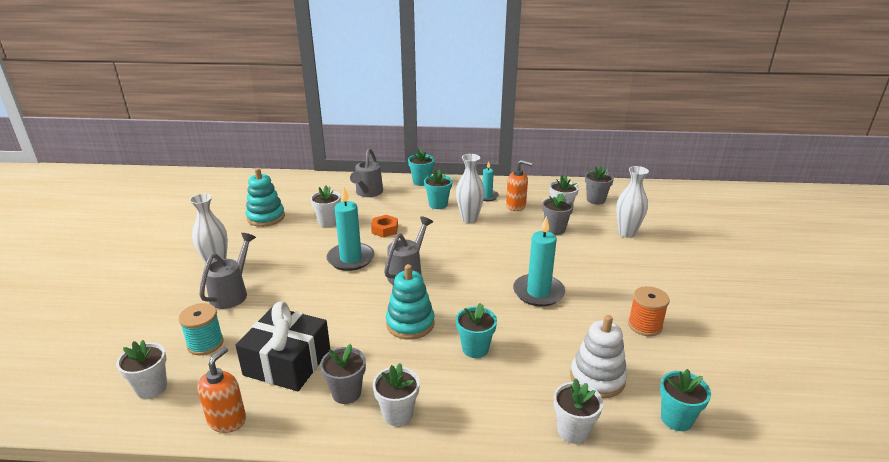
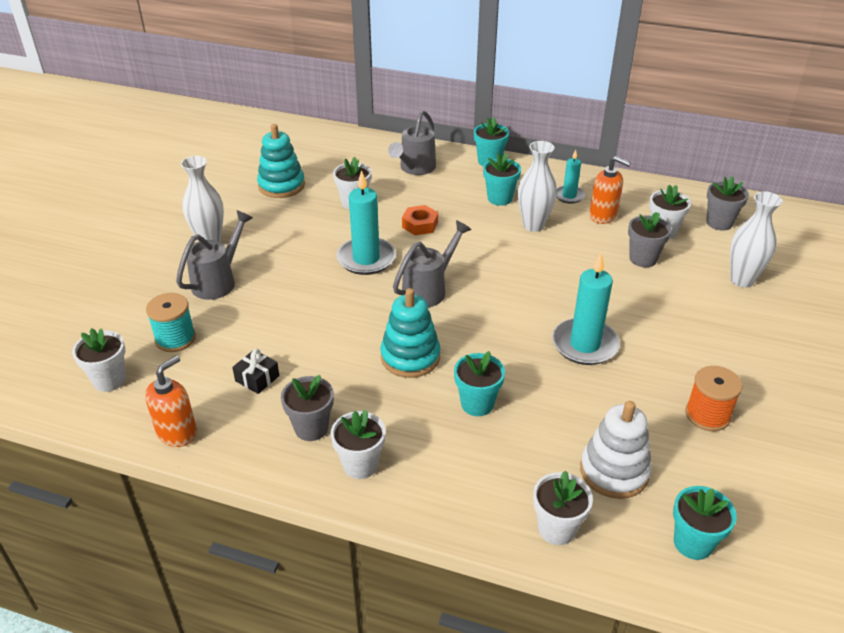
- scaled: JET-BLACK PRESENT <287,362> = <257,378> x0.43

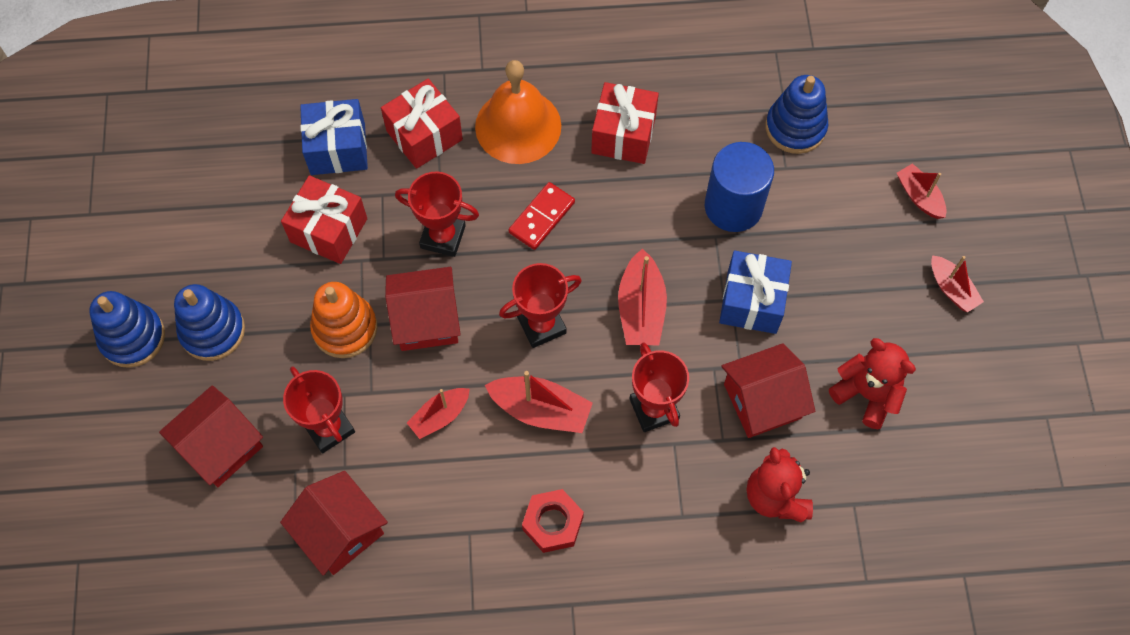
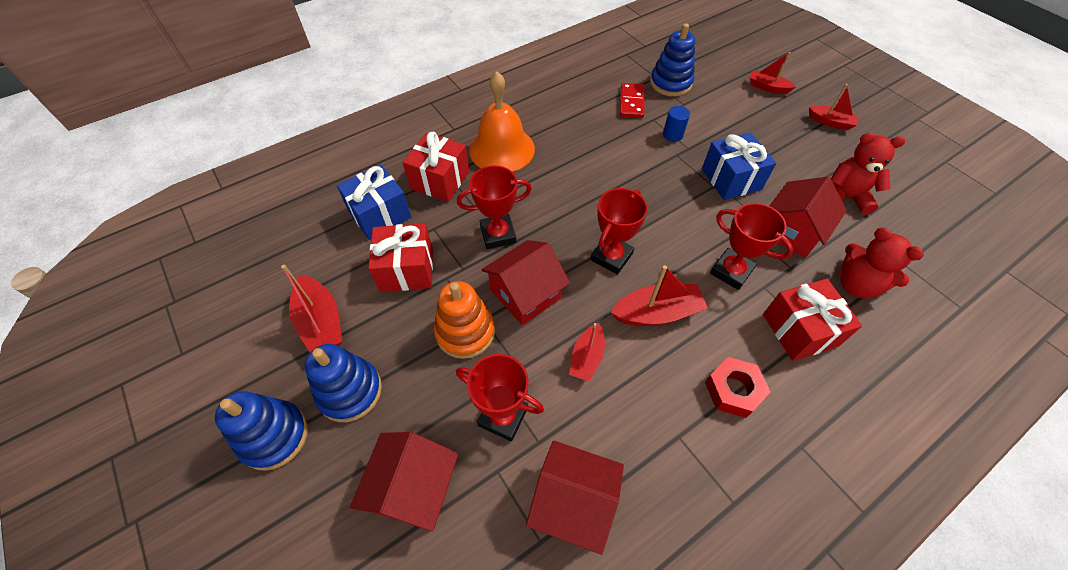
- shifted: RED DOMINO TILE <541,217> to <631,102>
- shifted: RED PRESENT <623,135> to <799,330>
- shifted: RED BOAT <641,309> to <321,322>
- scaled: BLUE CYLINDER SHAPE <733,206> = <672,135> x0.48

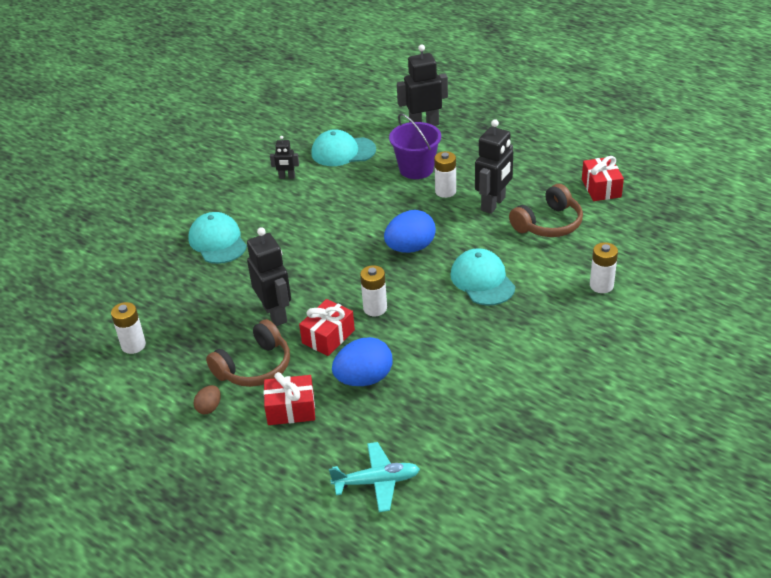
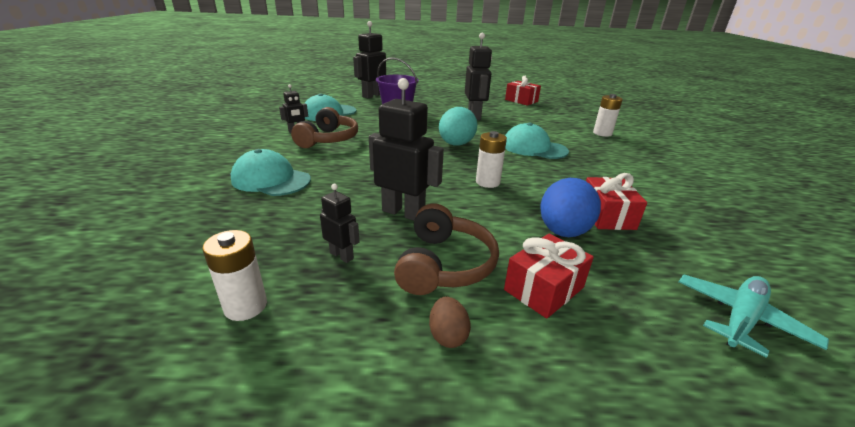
- shifted: RED PRESENT <328,336> to <606,216>
- repainted: BLUE TOY EGG <410,248> to AQUA TOY EGG <456,144>
- gone: SNOW-WHITE BATTERY <445,191>
- shifted: BROWN OVER-EAR HEADPHONES <548,224> to <328,139>
- new: JET-BLACK ROBOT <342,255>

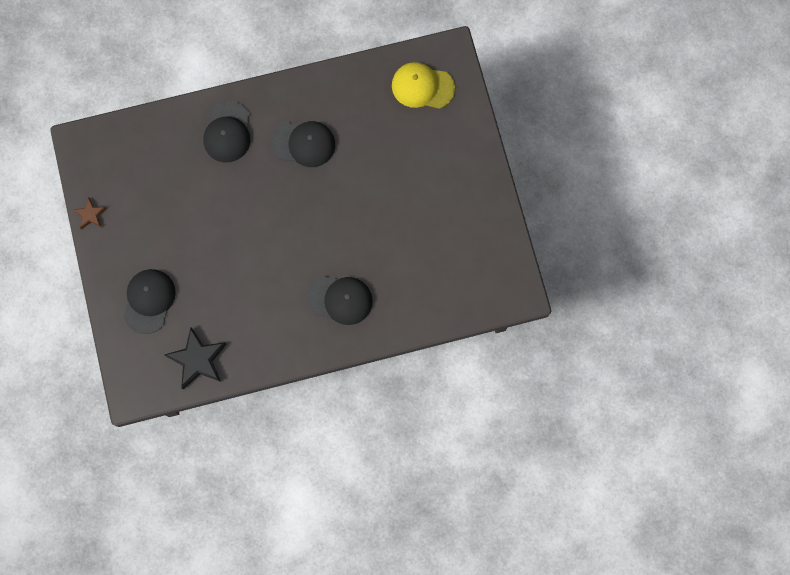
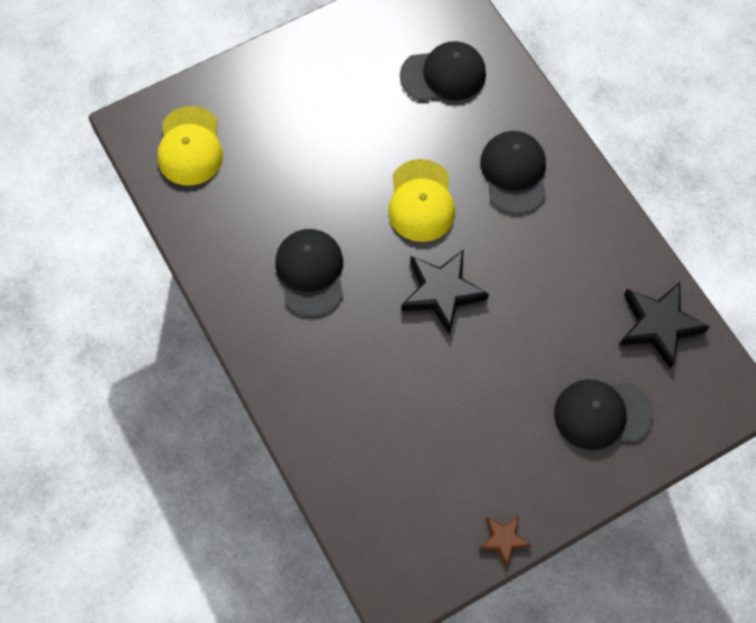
- shifted: JET-BLACK BASEBALL CAP <227,132> to <443,75>
- new: GOLDEN BASEBALL CAP <421,201>
- new: JET-BLACK STAR SHAPE <442,292>

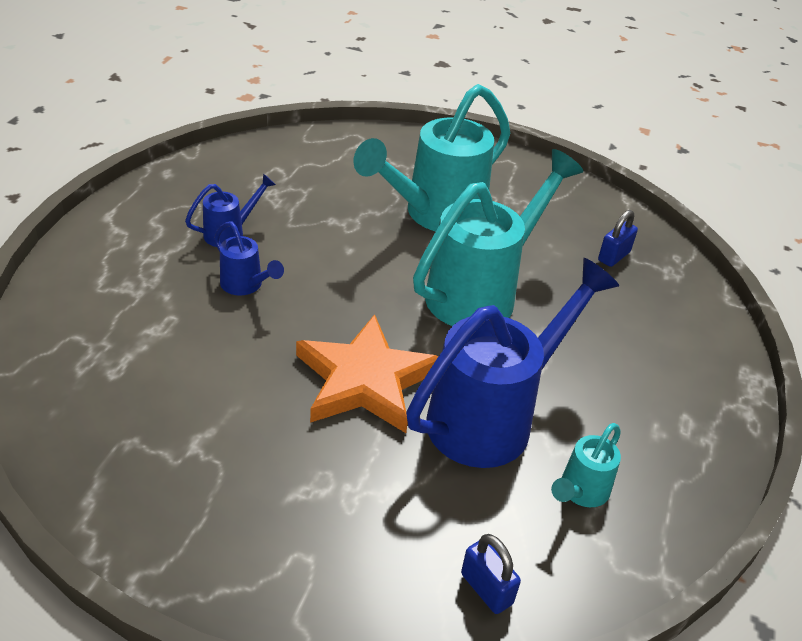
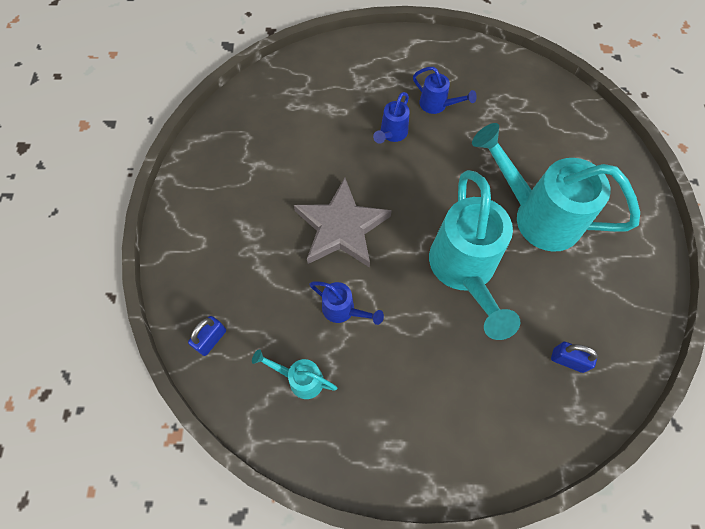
- repainted: ORANGE-COLOURED STAR SHAPE <365,380> to ASH-GREY STAR SHAPE <341,227>
- scaled: BLUE SPRINKLING CAN <493,416> = <343,310> x0.46
- rotated: AQUA SPRINKLING CAN <482,292> = <464,272> 60 degrees clockwise

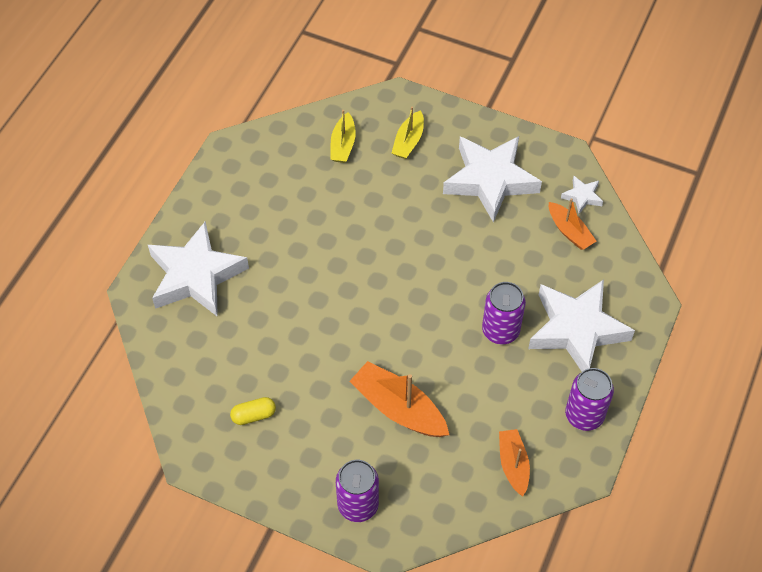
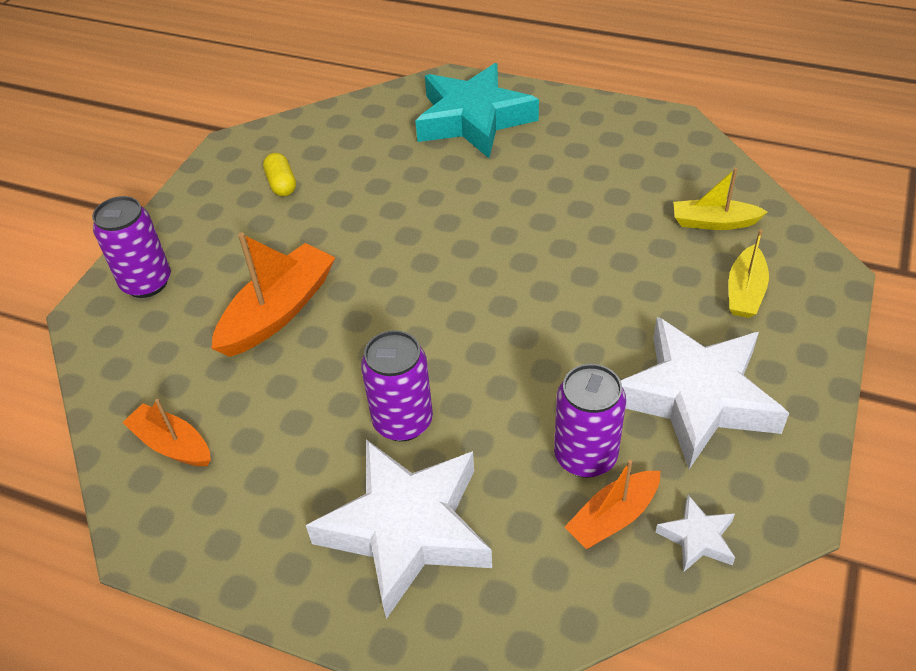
- repainted: SNOW-WHITE STAR SHAPE <196,275> to AQUA STAR SHAPE <473,119>
- rotated: GOLDEN BOAT <408,141> = <745,291> 90 degrees counterclockwise
- rotated: ORANGE-COLOURED BOAT <513,465> = <172,444> 135 degrees counterclockwise
- shifted: VIOLET CAN <584,415> to <585,456>

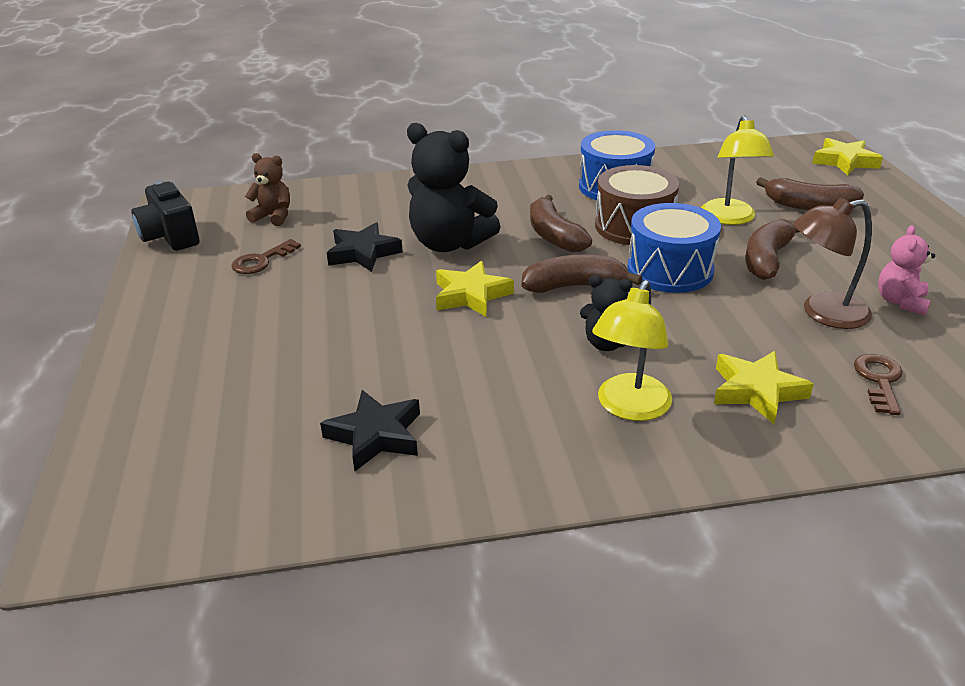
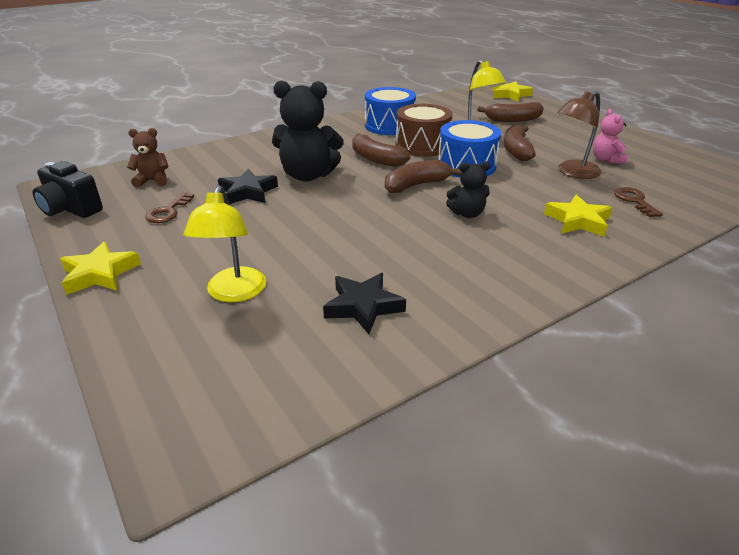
- shifted: GOLDEN STAR SHAPE <471,295> to <100,273>
- shifted: GOLDEN DESK LAMP <629,408> to <234,293>

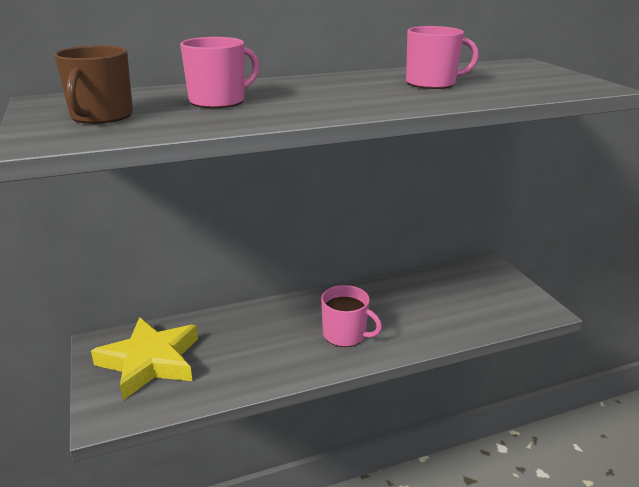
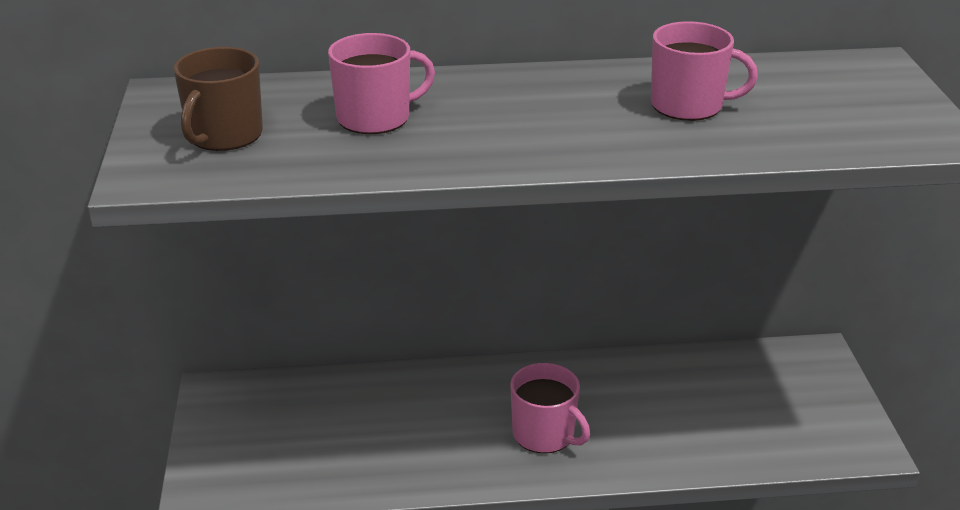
- gone: GOLDEN STAR SHAPE <150,361>

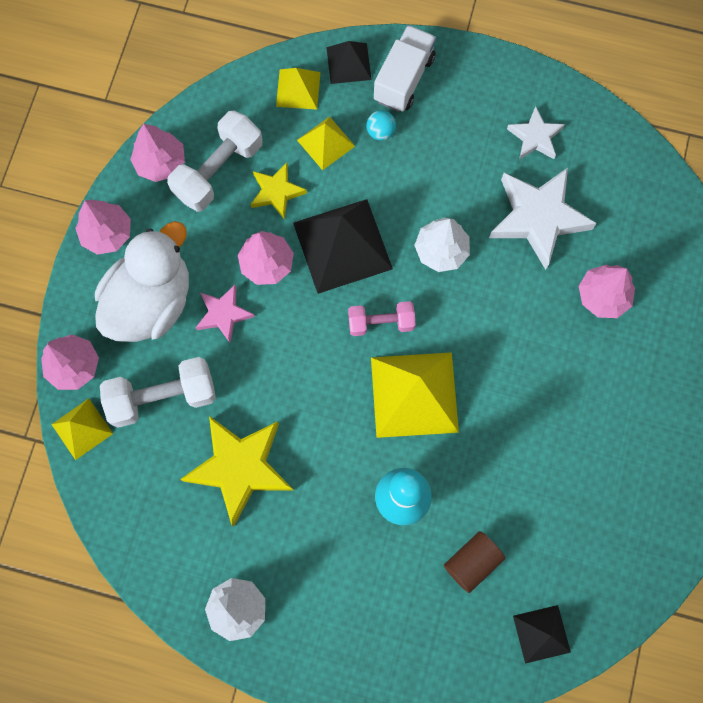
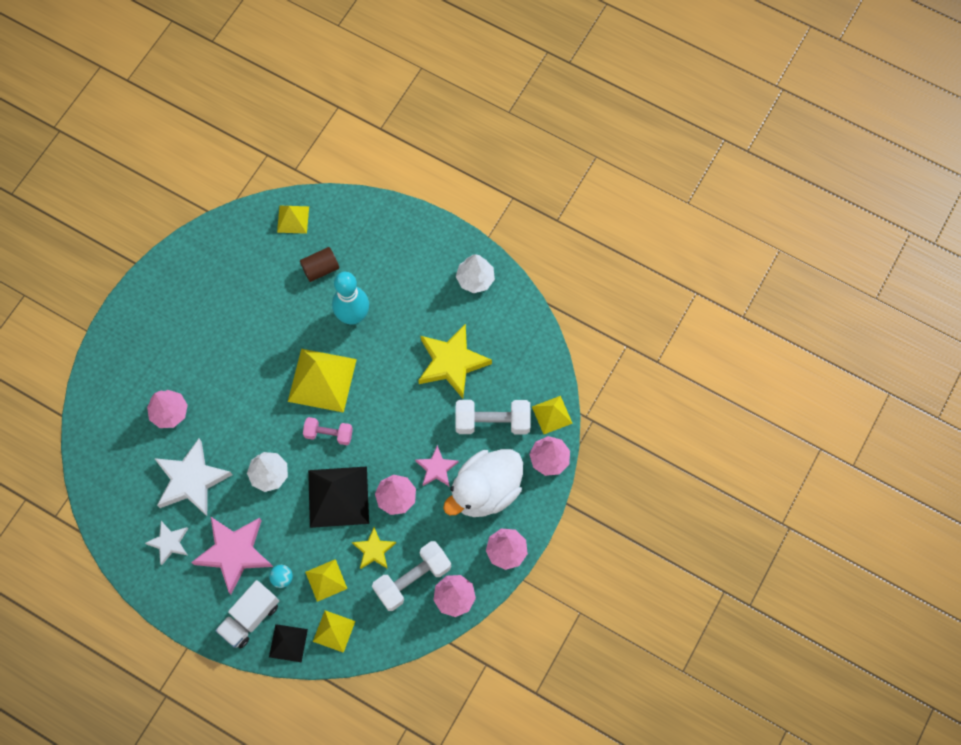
- repainted: JET-BLACK PYRAMID SHAPE <541,634> to GOLDEN PYRAMID SHAPE <293,219>
- new: PINK STAR SHAPE <234,552>

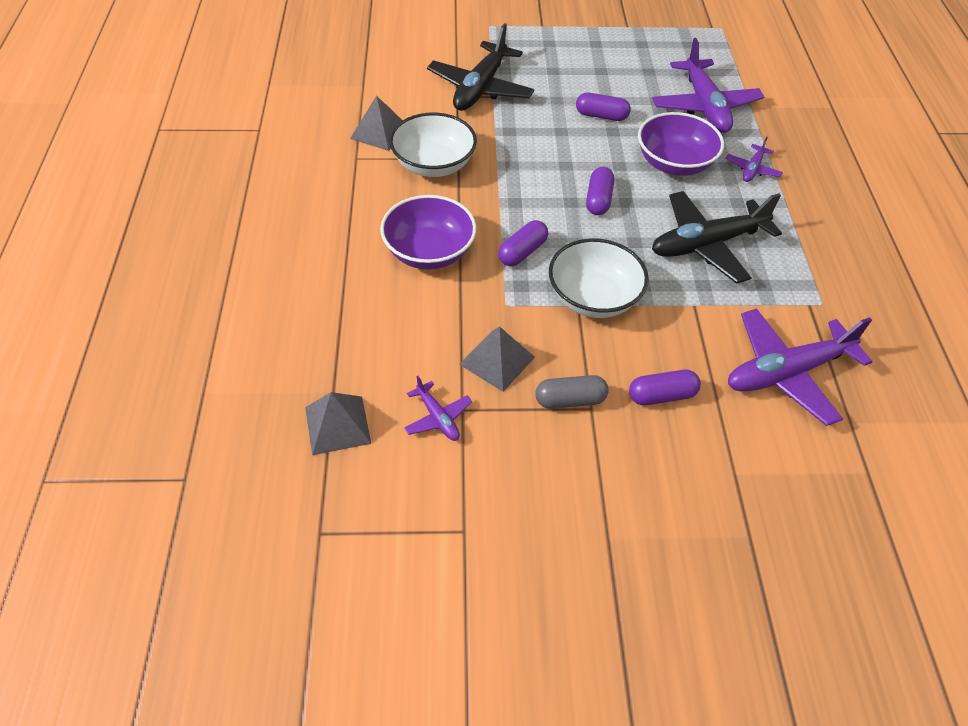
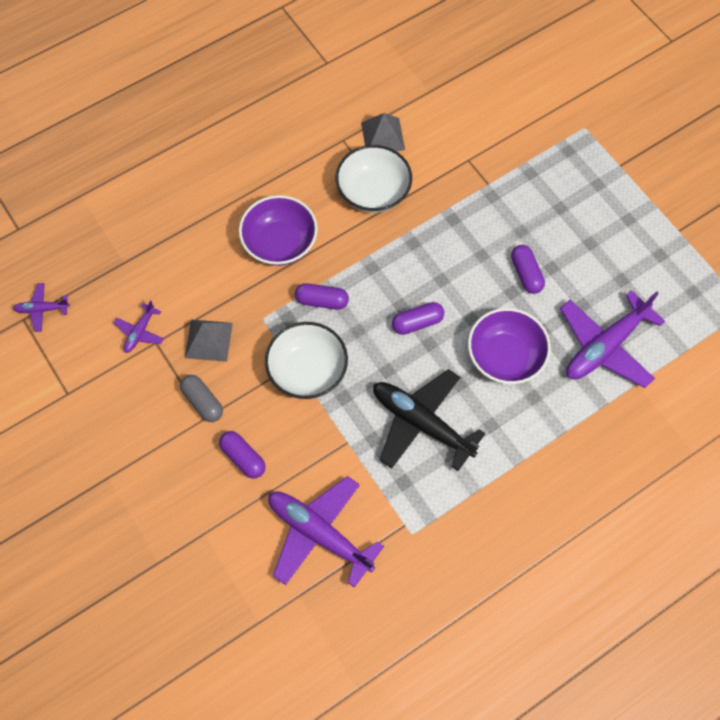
- gone: ASH-GREY PYRAMID SHAPE <337,425>
- gone: JET-BLACK AEROPLANE <480,88>
- shifted: VIOLET AEROPLANE <752,169> to <42,309>

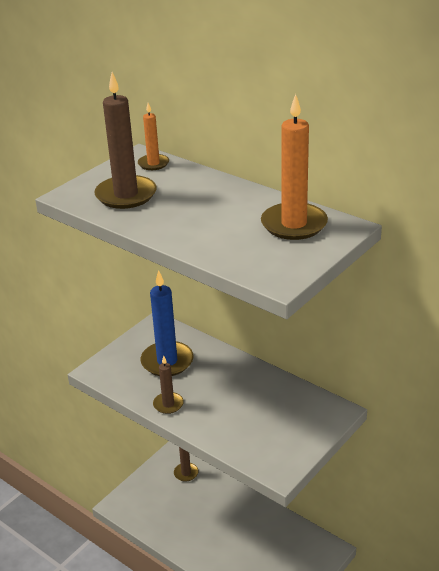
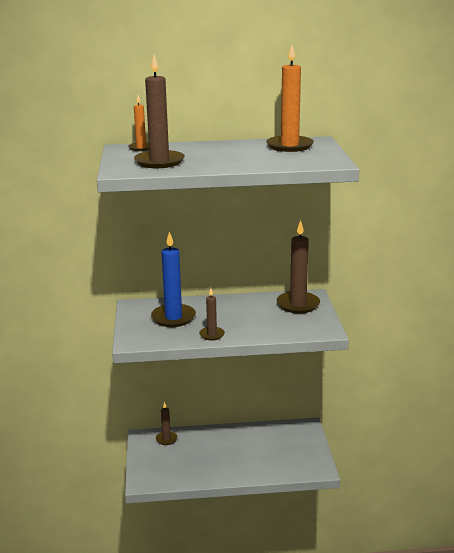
- new: BROWN CANDLE <298,304>

